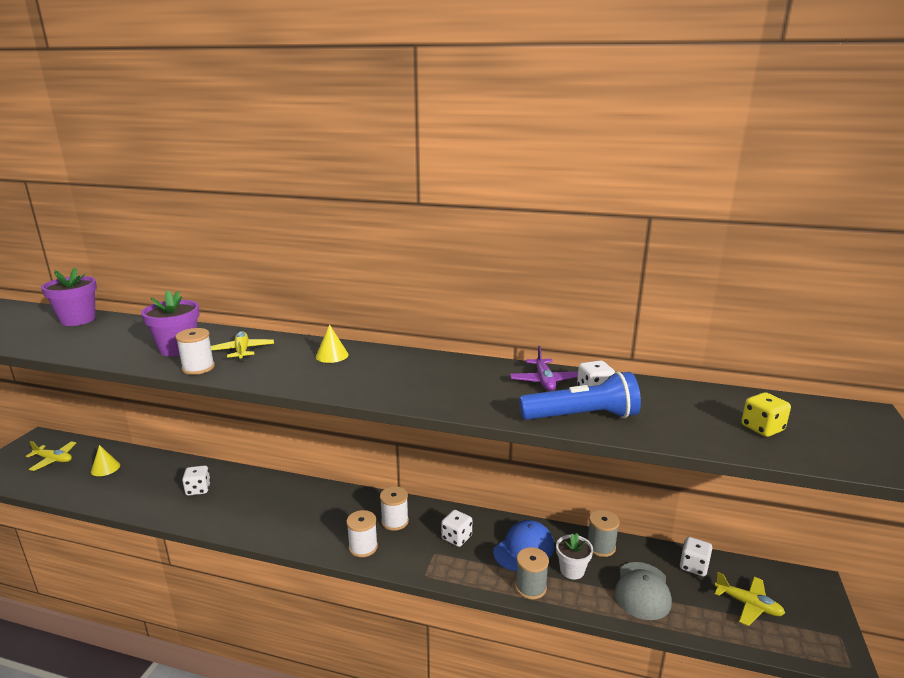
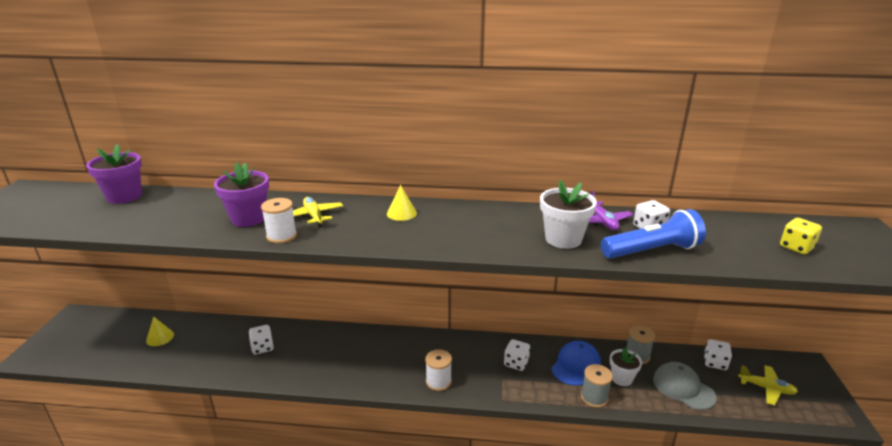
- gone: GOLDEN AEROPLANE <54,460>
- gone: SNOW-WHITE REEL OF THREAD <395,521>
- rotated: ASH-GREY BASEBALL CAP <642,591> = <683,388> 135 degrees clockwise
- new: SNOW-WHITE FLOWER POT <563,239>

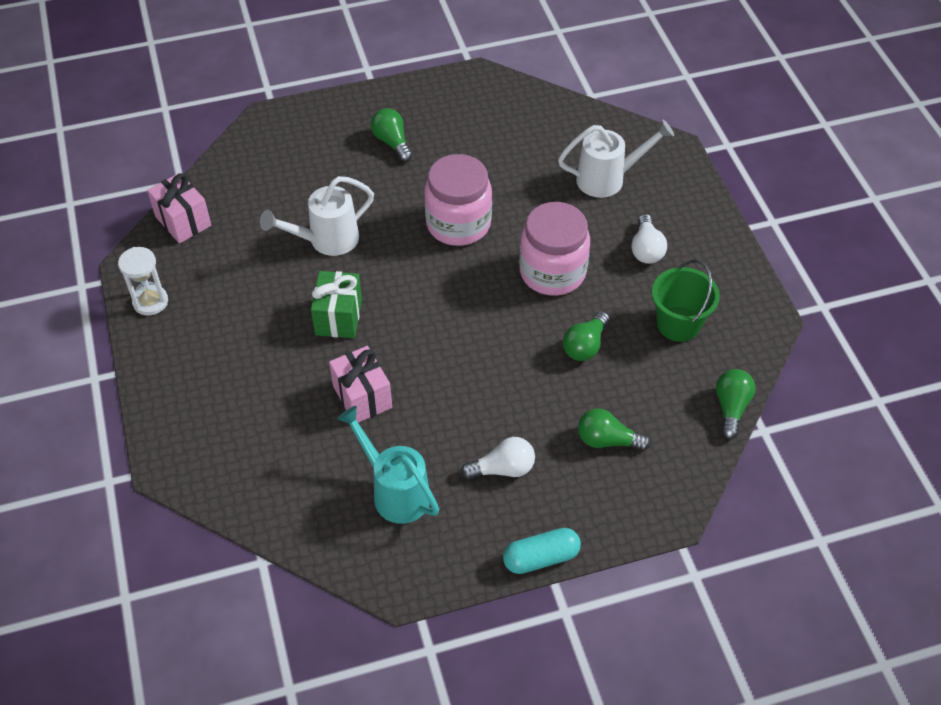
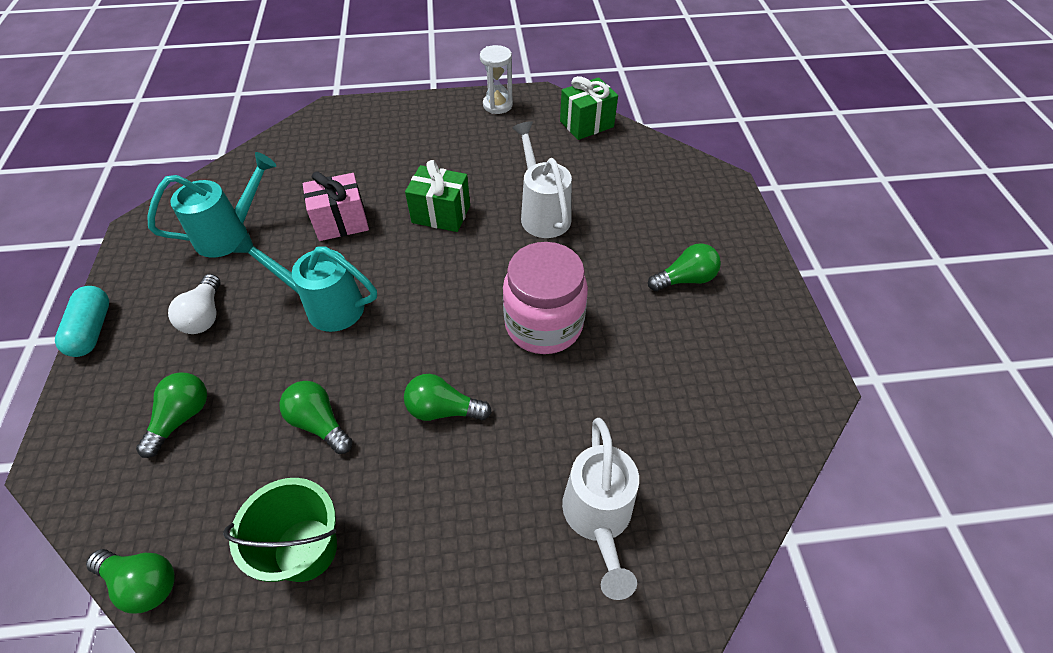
- repainted: PINK PRESENT <183,221> to EMERALD PRESENT <586,124>
- swapped: PINK JAR <552,272> to EMERALD LIGHTBULB <443,409>
- gone: SNOW-WHITE LIGHTBULB <646,249>
- new: AQUA SPRINKLING CAN <326,306>

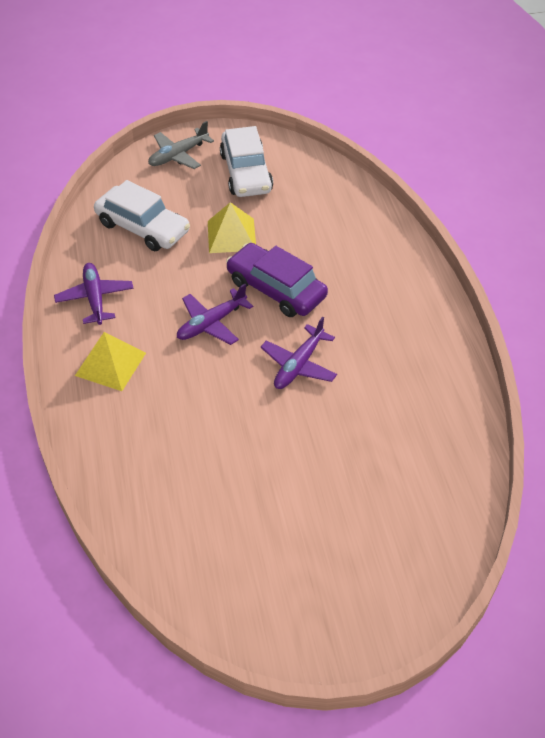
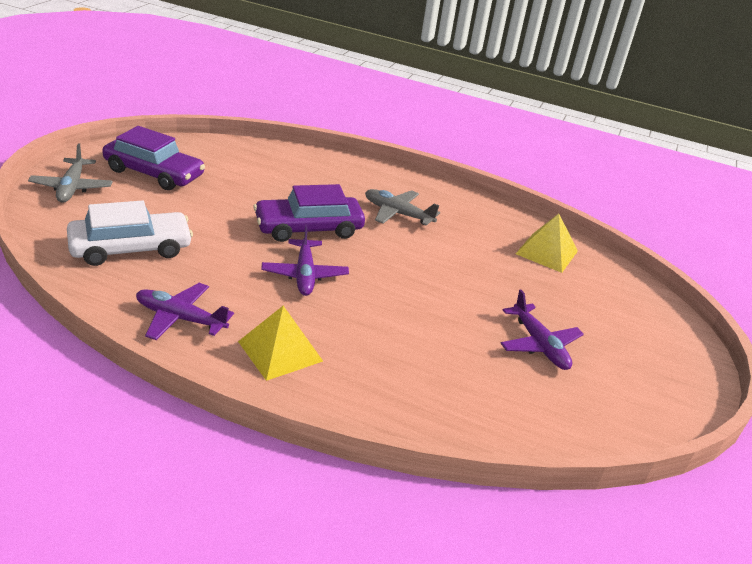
- shifted: GOLDEN PYRAMID SHAPE <231,235> to <546,252>
- repainted: SNOW-WHITE TOY CAR <246,172> to VIOLET TOY CAR <154,173>
- shifted: VIOLET AEROPLANE <298,365> to <539,345>
- new: ASH-GREY AEROPLANE <397,213>

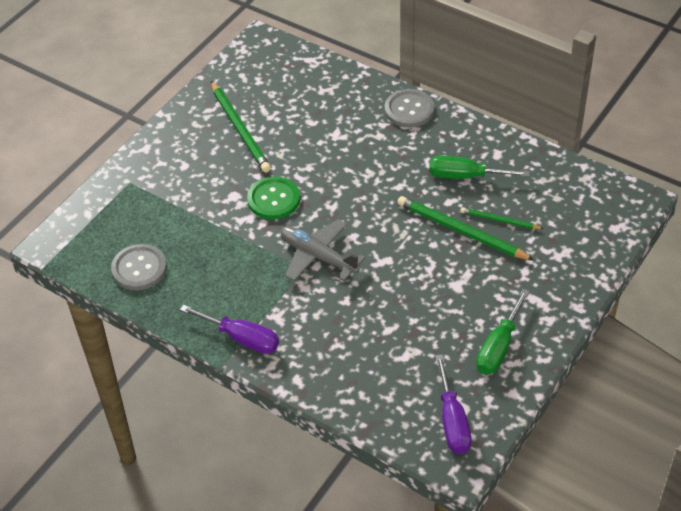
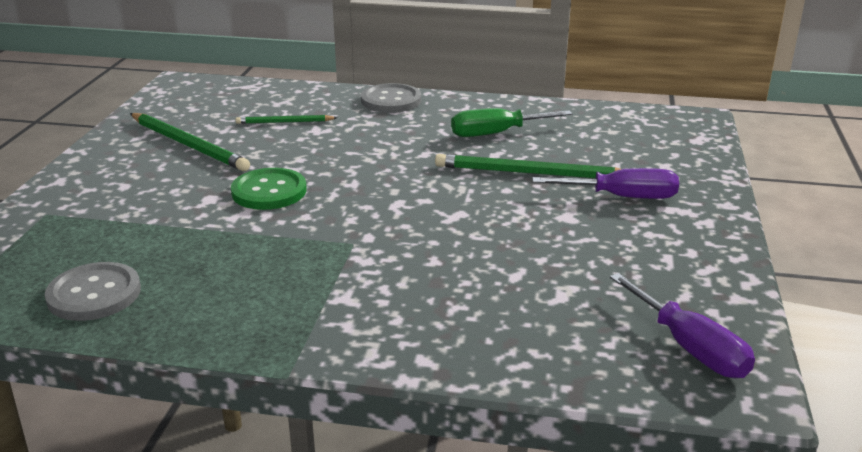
- shifted: VIOLET HAND SCREWDRIVER <242,338> to <622,197>
- gone: ASH-GREY AEROPLANE <318,256>
- shifted: EMERALD WOODEN PENCIL <499,220> to <284,122>
- gone: EMERALD HAND SCREWDRIVER <498,347>

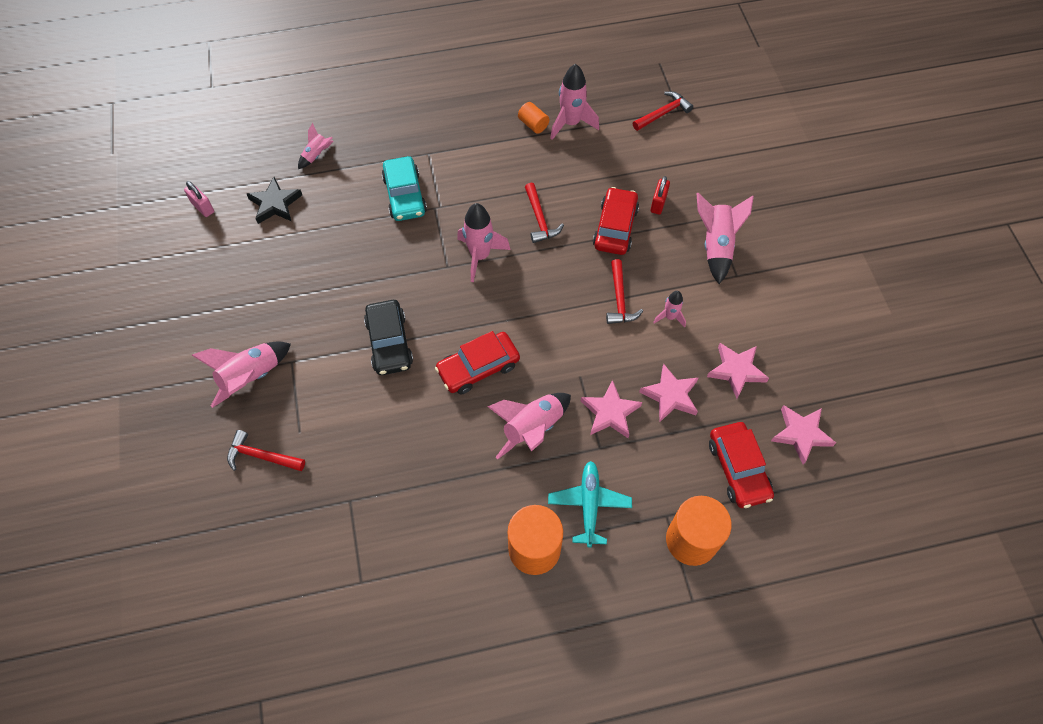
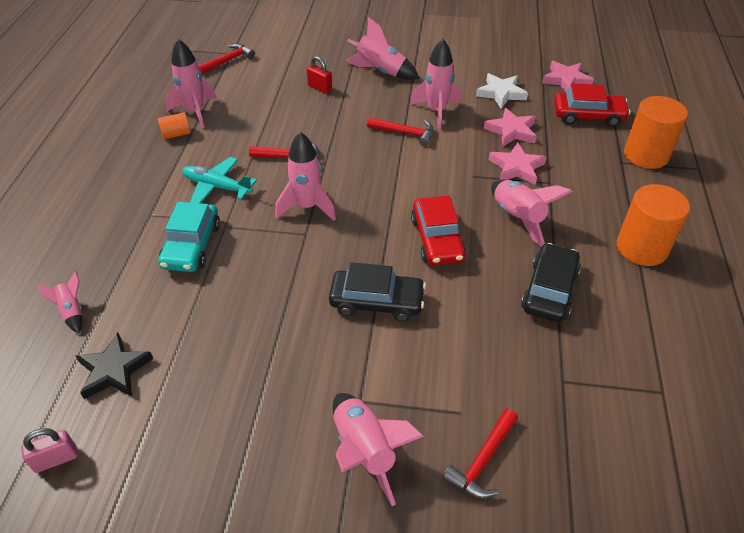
- rotated: AQUA TOY CAR <405,195> = <192,245> 90 degrees clockwise
- shifted: AQUA AEROPLANE <589,504> to <217,187>
- gone: RED TOY CAR <615,227>
- rotated: RED CLAW HAMMER <663,113> = <228,61> 60 degrees clockwise
- scaled: PINK ROCKET <669,317> = <436,112> x1.80
- repainted: PINK STAR SHAPE <736,371> to SNOW-WHITE STAR SHAPE <501,93>
- new: JET-BLACK TOY CAR <549,290>

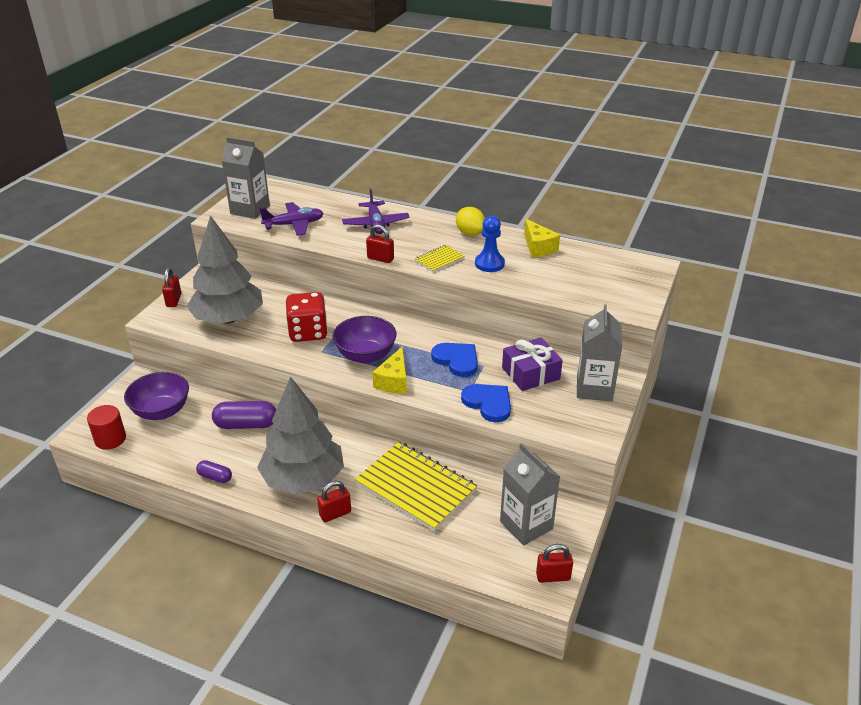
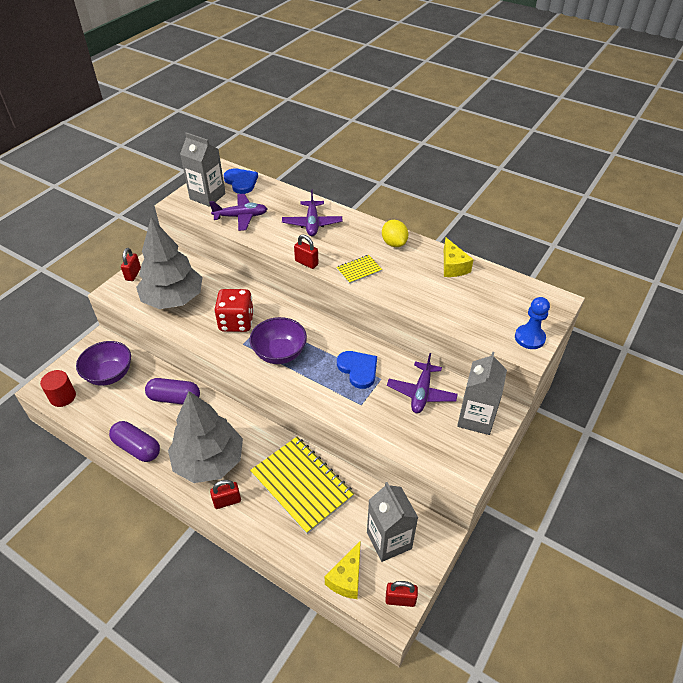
- scaled: VIOLET PILL <215,477> = <137,448> x1.78
- shifted: GOLDEN CHEESE <394,381> to <347,578>
- shifted: BLUE HEART SHAPE <488,403> to <241,182>
- shifted: BLUE CHESS PAWN <489,264> to <529,338>
- swapped: VIOLET PRESENT <530,373> to VIOLET AEROPLANE <421,393>

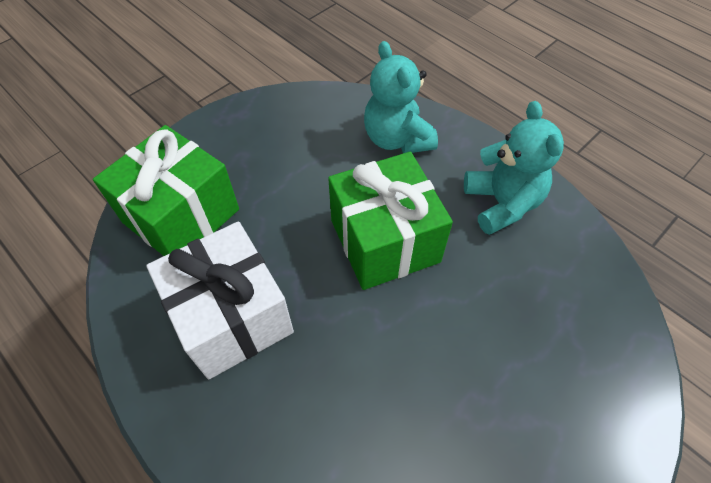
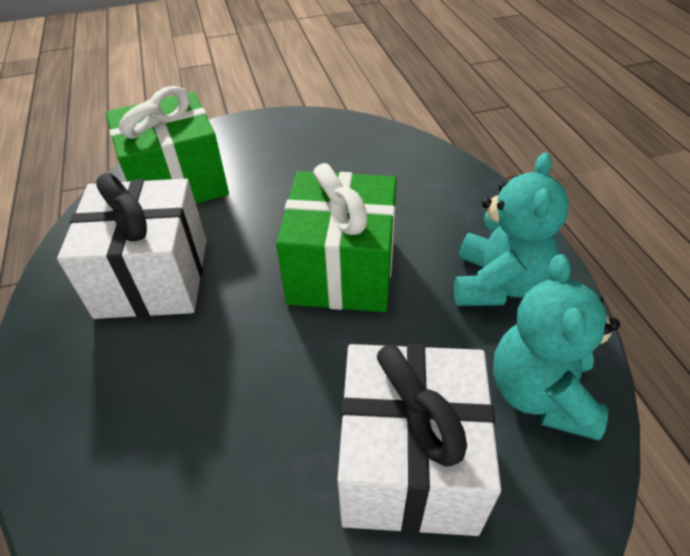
- shifted: AQUA TEDDY <397,139> to <540,394>
- new: SNOW-WHITE PRESENT <409,463>

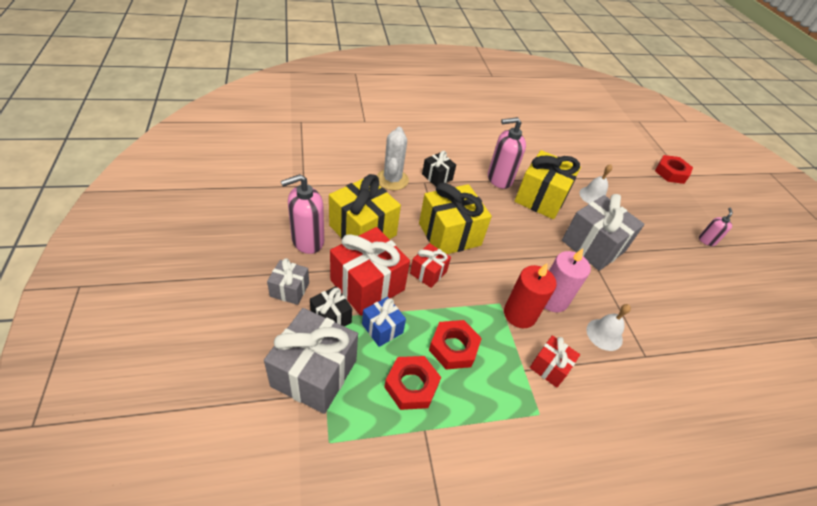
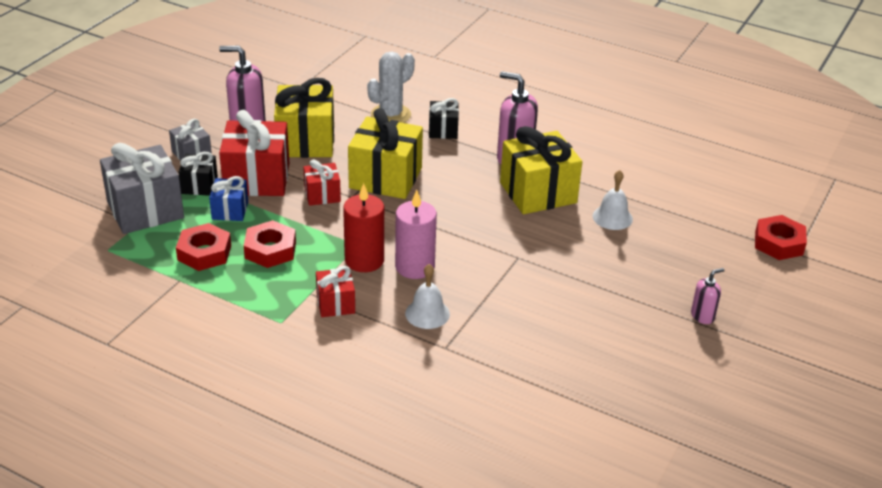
- gone: ASH-GREY PRESENT <593,246>

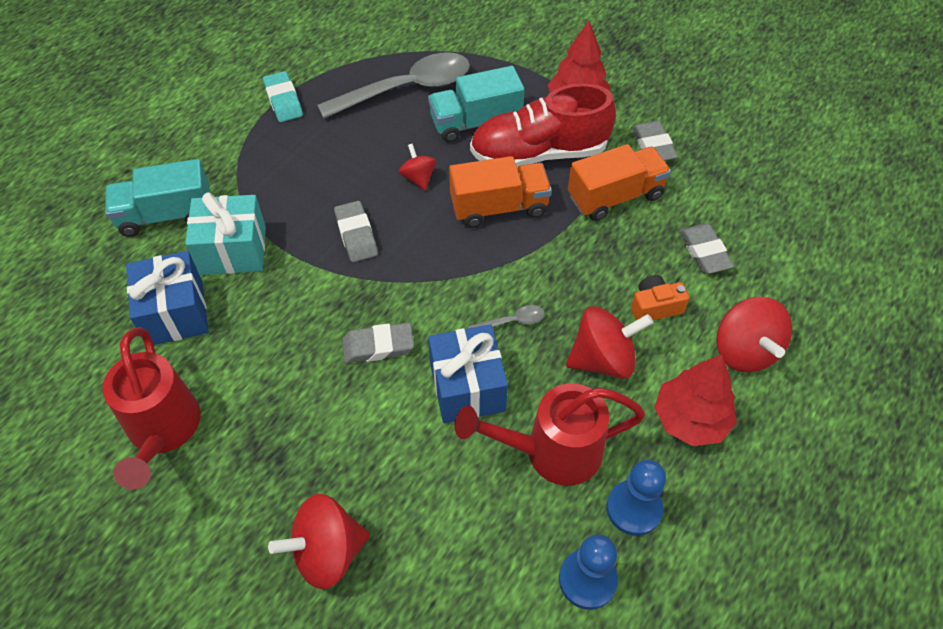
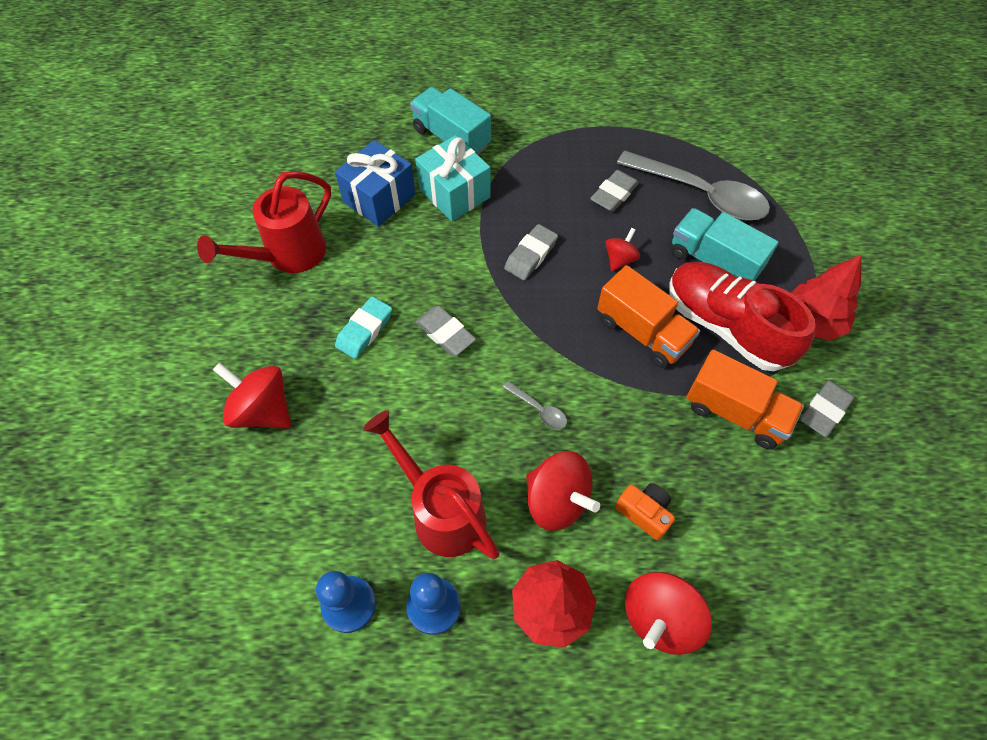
- shifted: AQUA ERASER <283,100> to <364,330>
- gone: BLUE PRESENT <467,387>
- shifted: ASH-GREY ERASER <704,252> to <614,194>

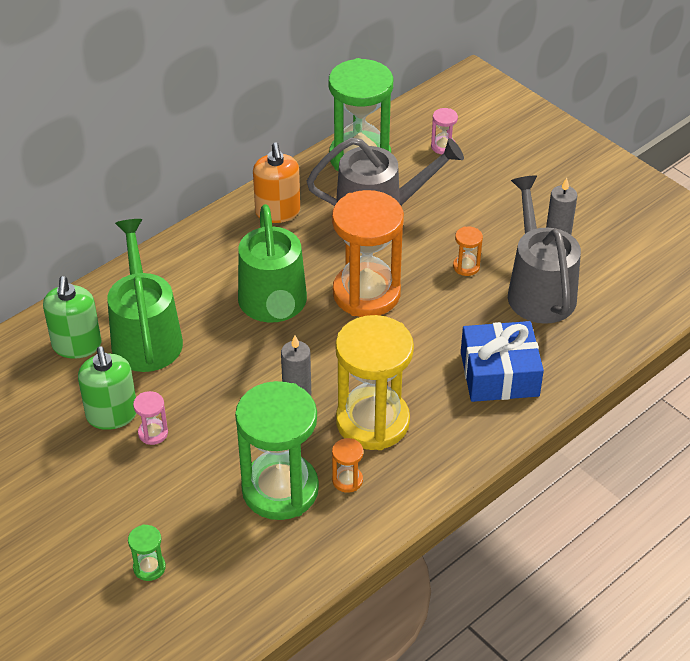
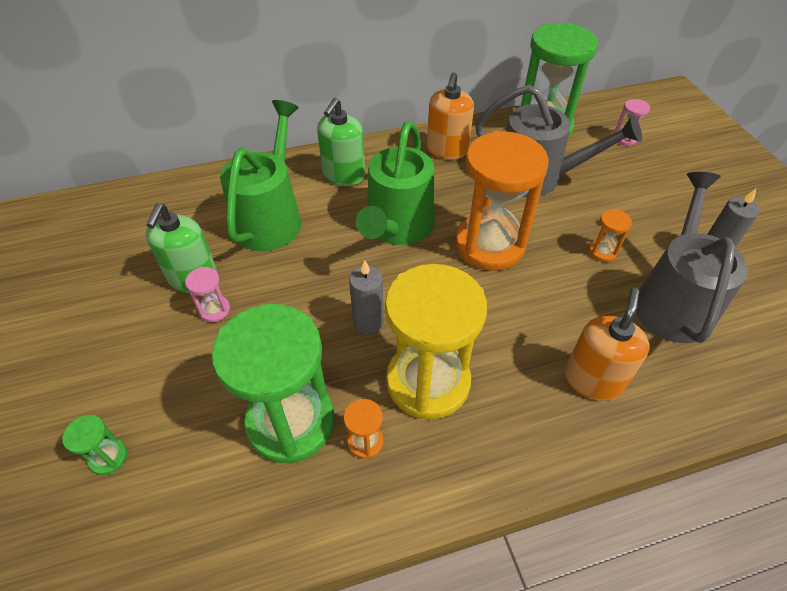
- shifted: EMERALD SOAP DISPENSER <77,345> to <343,175>
- swapped: BLUE PRESENT <499,374> to ORANGE-COLOURED SOAP DISPENSER <592,380>

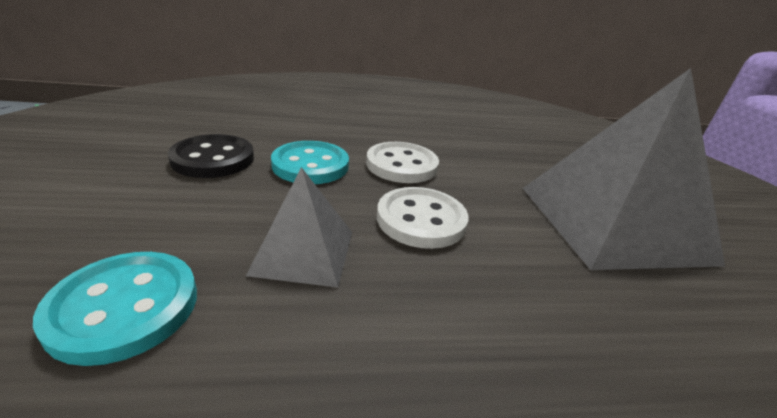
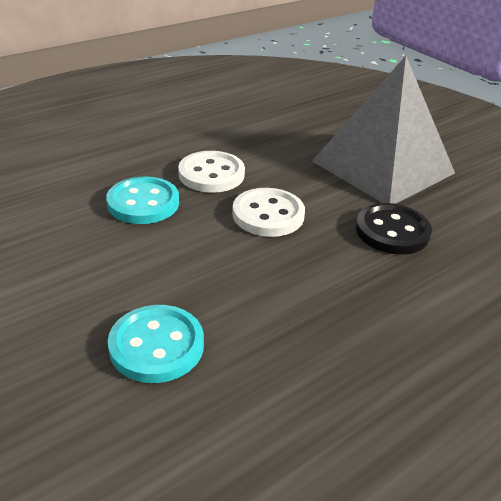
- shifted: JET-BLACK BUTTON <213,159> to <392,231>
- gone: ASH-GREY PYRAMID SHAPE <304,252>

